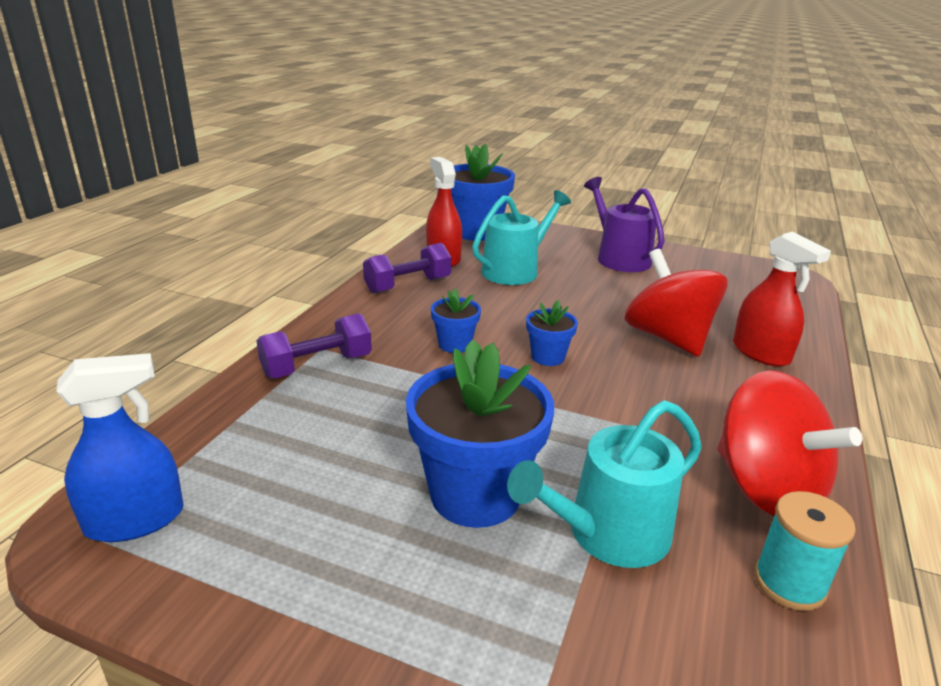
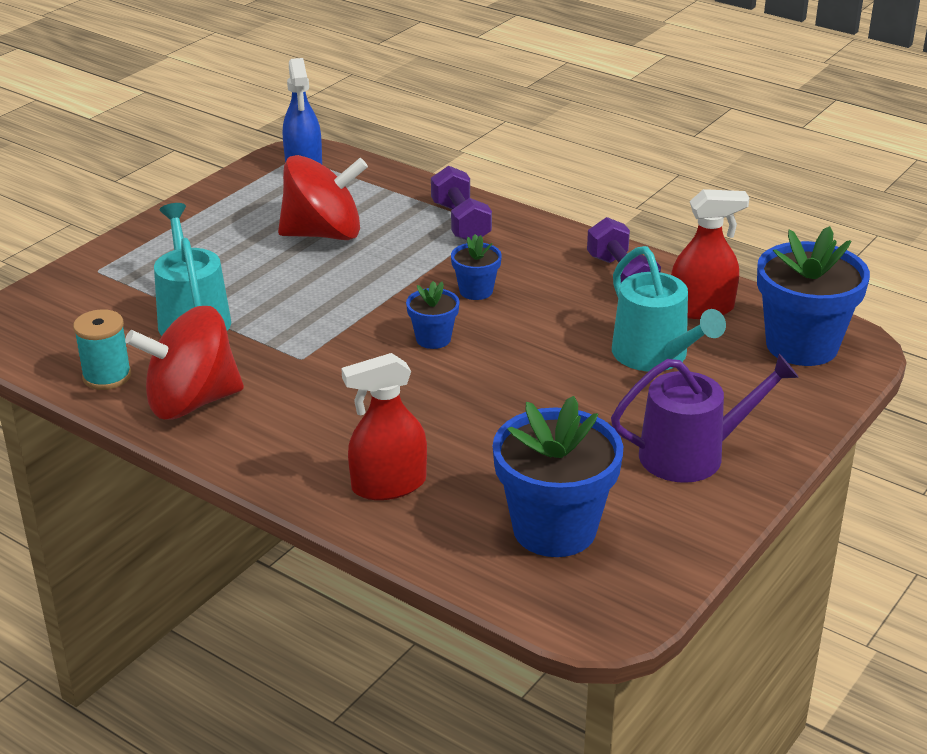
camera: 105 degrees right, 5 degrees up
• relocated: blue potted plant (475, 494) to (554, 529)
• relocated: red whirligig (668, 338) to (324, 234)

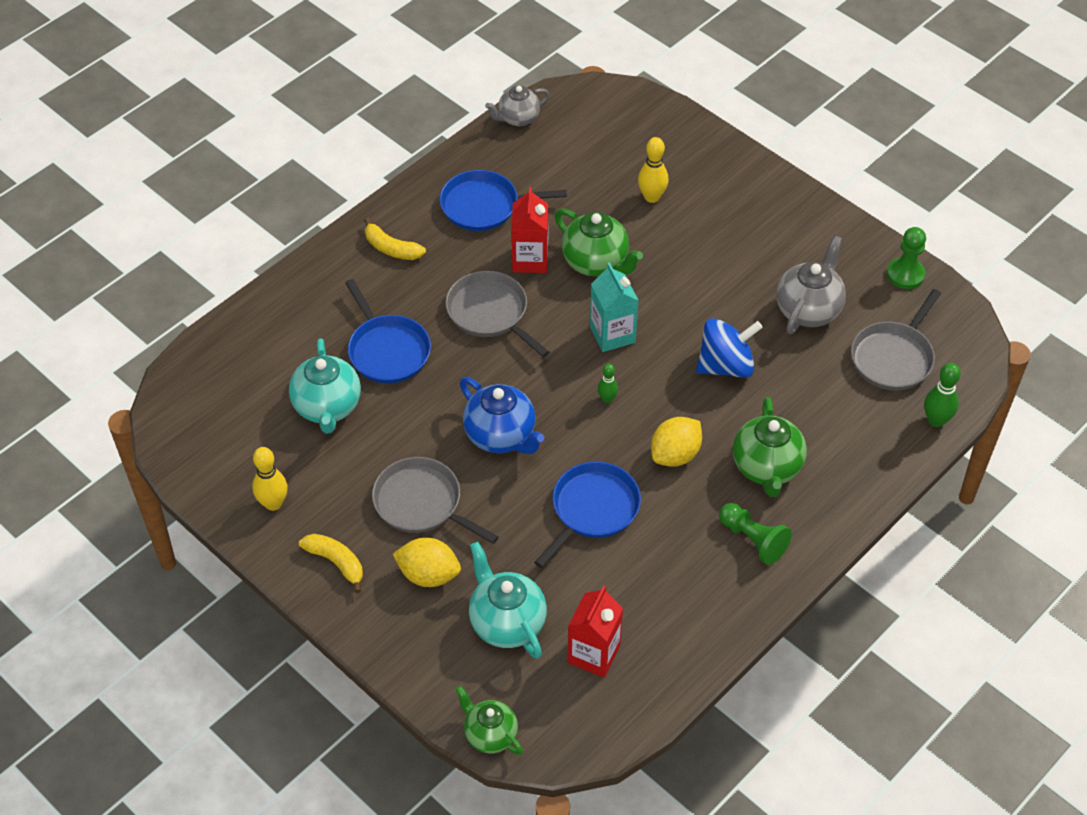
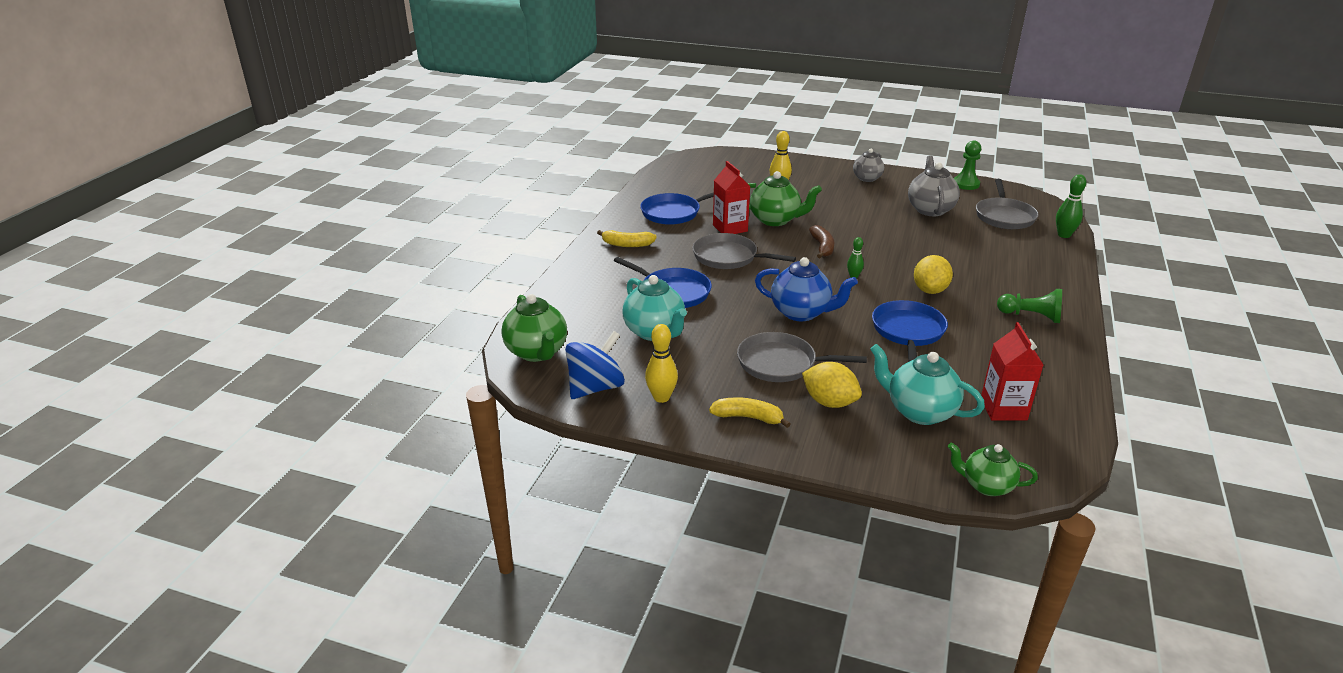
camera: 25 degrees left, 20 degrees down
• spun: yellow toy lemon (428, 575) = (829, 402) 45 degrees clockwise
• relocated: gray tea pot (518, 118) to (866, 178)
• exchanged: teal carton (612, 334) to russet toy banana (822, 247)
• relocated: blue whirligig (726, 365) to (595, 387)
• relocated: green tea pot (767, 468) to (537, 352)

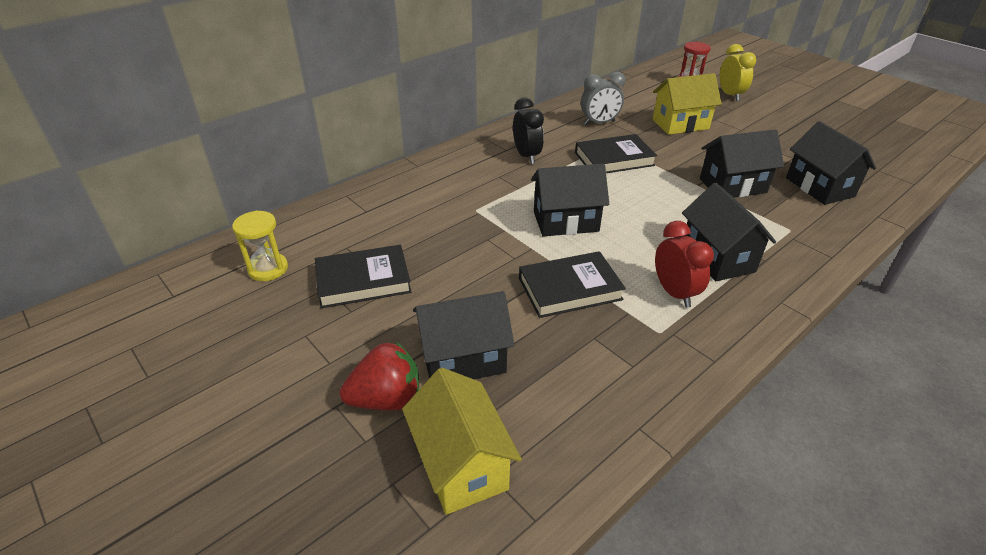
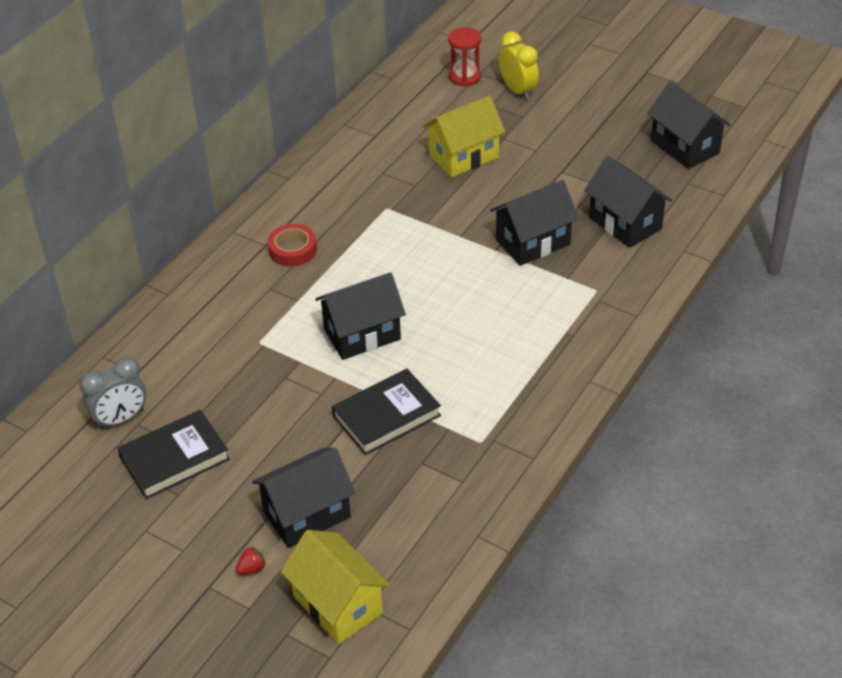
camera: 15 degrees left, 5 degrees up
• missing: yellow sandglass (268, 269)
• size: red strawberry (386, 399) = (252, 569) x0.43
• exchanged: black clock (526, 156) to red sticky tape (292, 250)
• missing: black hardback (614, 159)
• relocated: gray clock (599, 123) to (120, 419)
• missing: red clock (674, 293)
• relocated: black house (717, 258) to (685, 147)

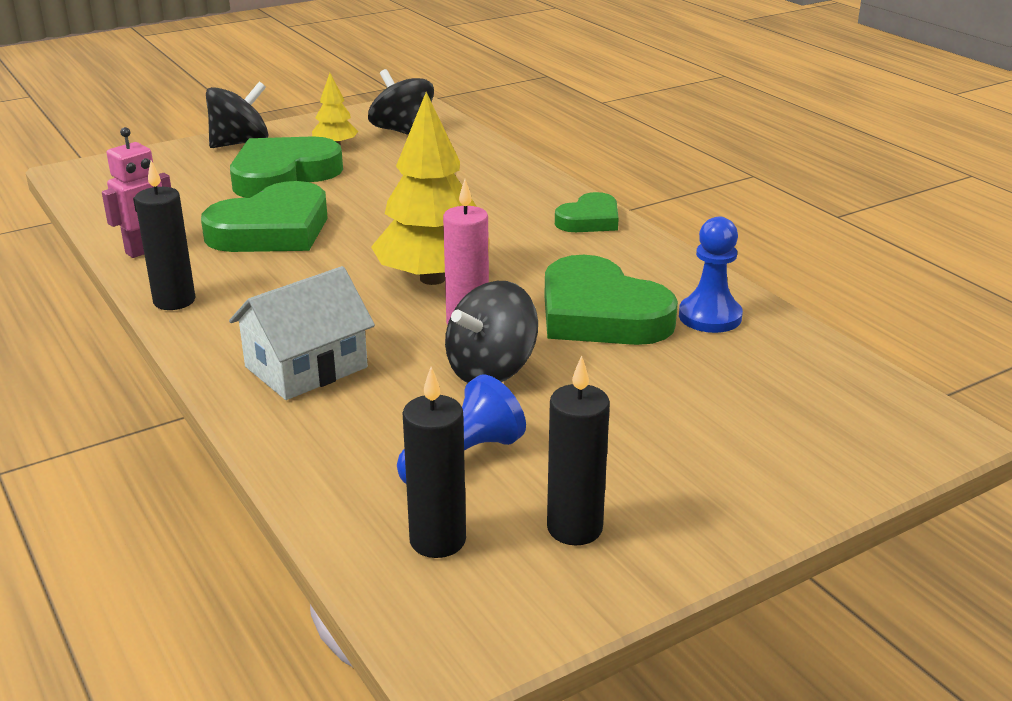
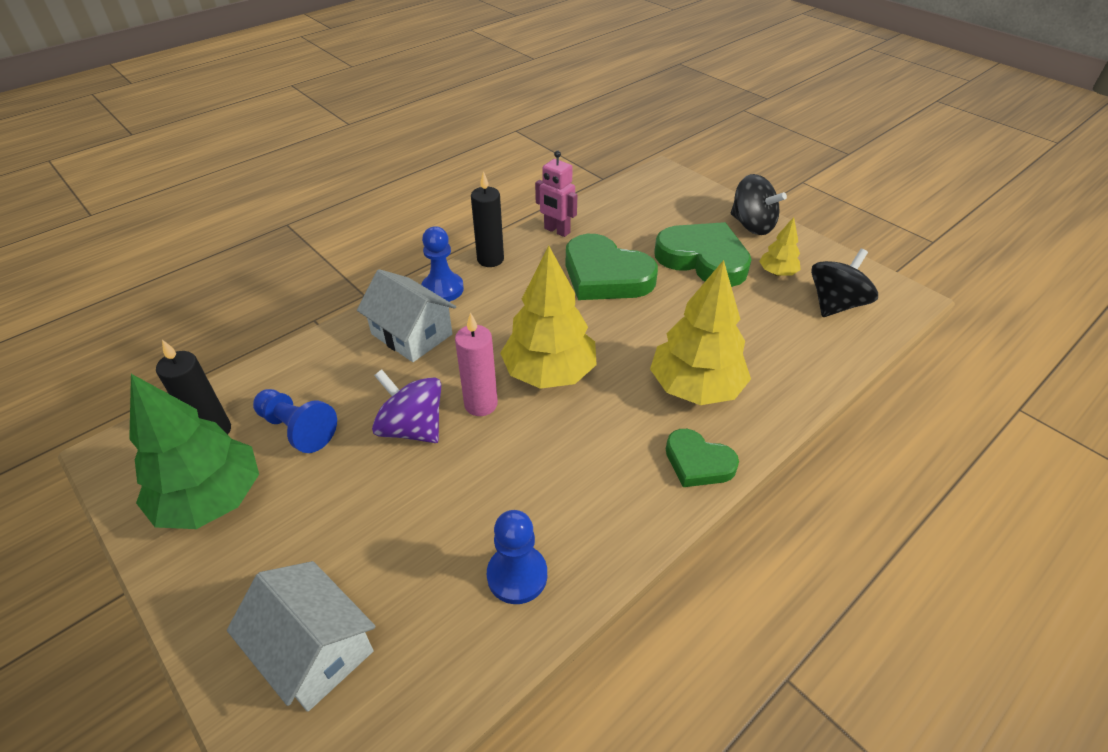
camera: 80 degrees right, 15 degrees up
• colour: black whirligig (491, 370) to royal purple whirligig (412, 428)
• missing: green love heart (600, 314)
• exchanged: black wax candle (574, 528) to green fir tree (211, 499)
• appeared: white house (314, 649)
• appeared: blue pawn (442, 289)
• appeared: yellow fir tree (695, 387)

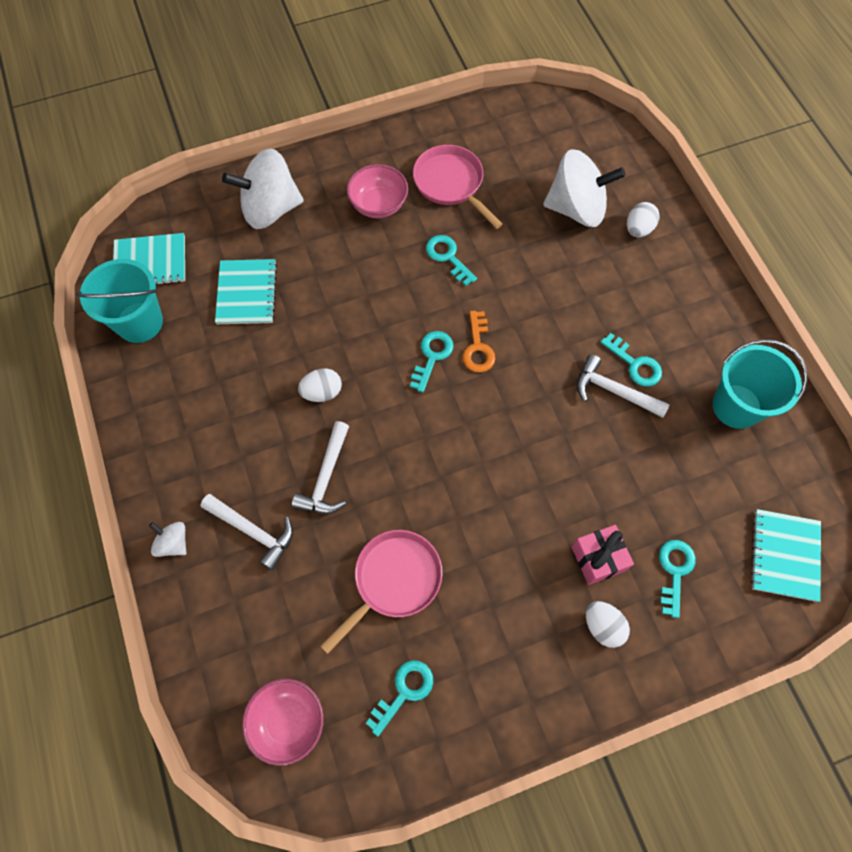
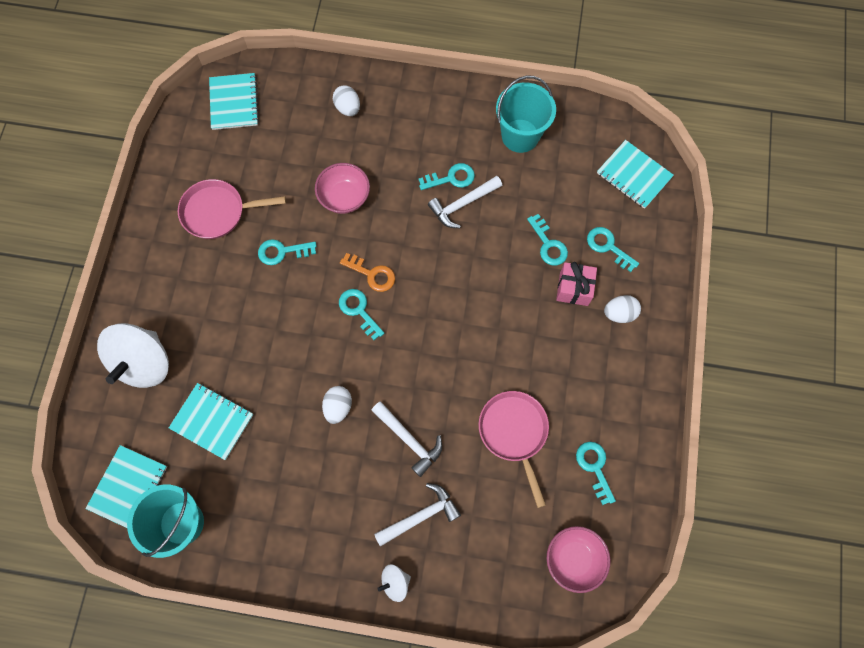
camera: 60 degrees left, 5 degrees up
• relocated: rosy bowl (378, 205) to (344, 197)
• missing: white whirligig (576, 209)
• appeared: teal exercise book (234, 102)
• appeared: teal key (548, 244)

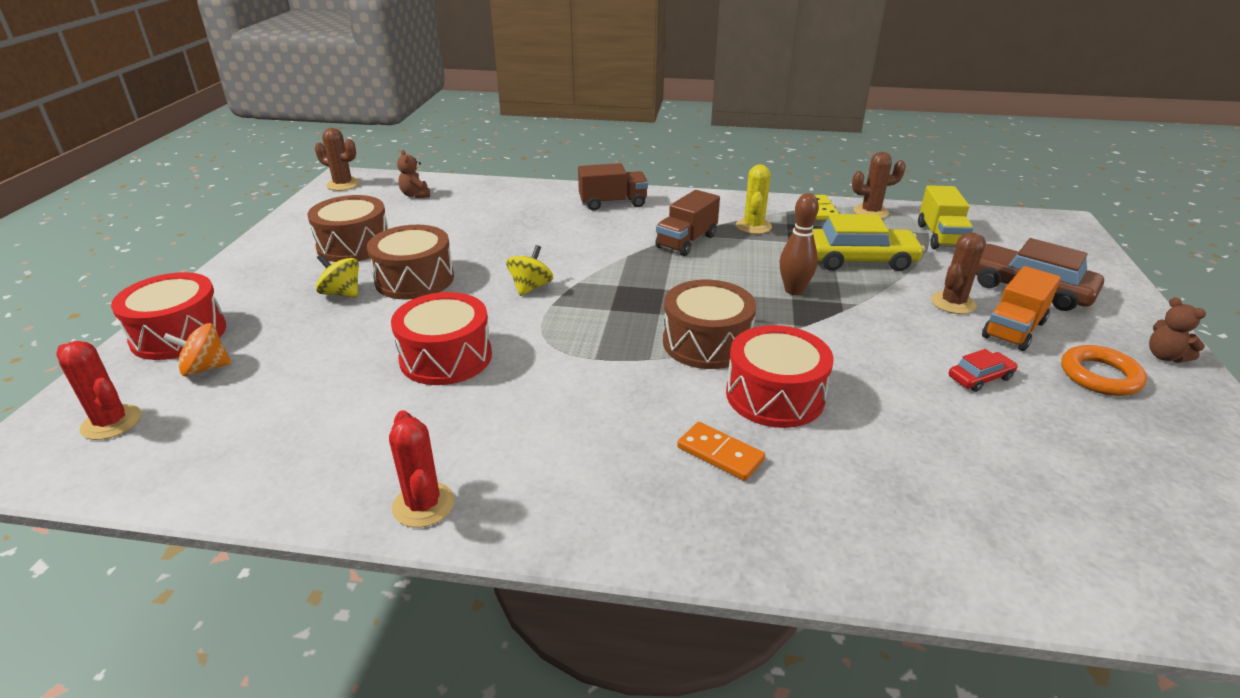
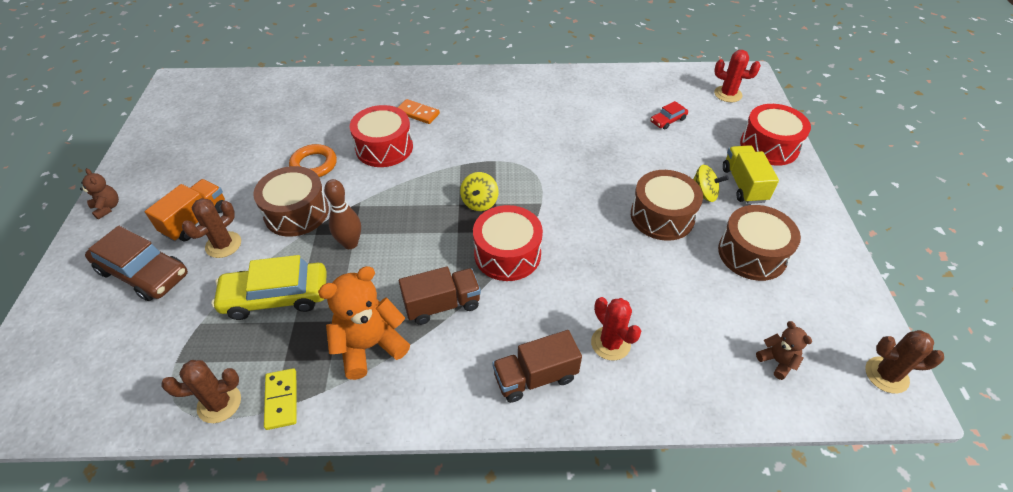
camera: 170 degrees right, 15 degrees up
• missing: orange-coloured whirligig (205, 368)
• relocated: red cactus (423, 505) to (610, 343)
• relocated: red toy drum (446, 357) to (507, 254)
• relocated: yellow whirligig (531, 287) to (479, 202)
• spun: russet lorry (686, 241) = (442, 305) 45 degrees clockwise
• relocated: russet toy drum (706, 343) to (296, 212)
• exchanged: yellow cactus (753, 226) to orange-coloured teddy bear (369, 346)
• relocated: yellow lorry (940, 237) to (744, 185)
• relocated: red automobile (980, 378) to (668, 120)
• relocated: orange-coloured hoop (1100, 376) to (314, 164)

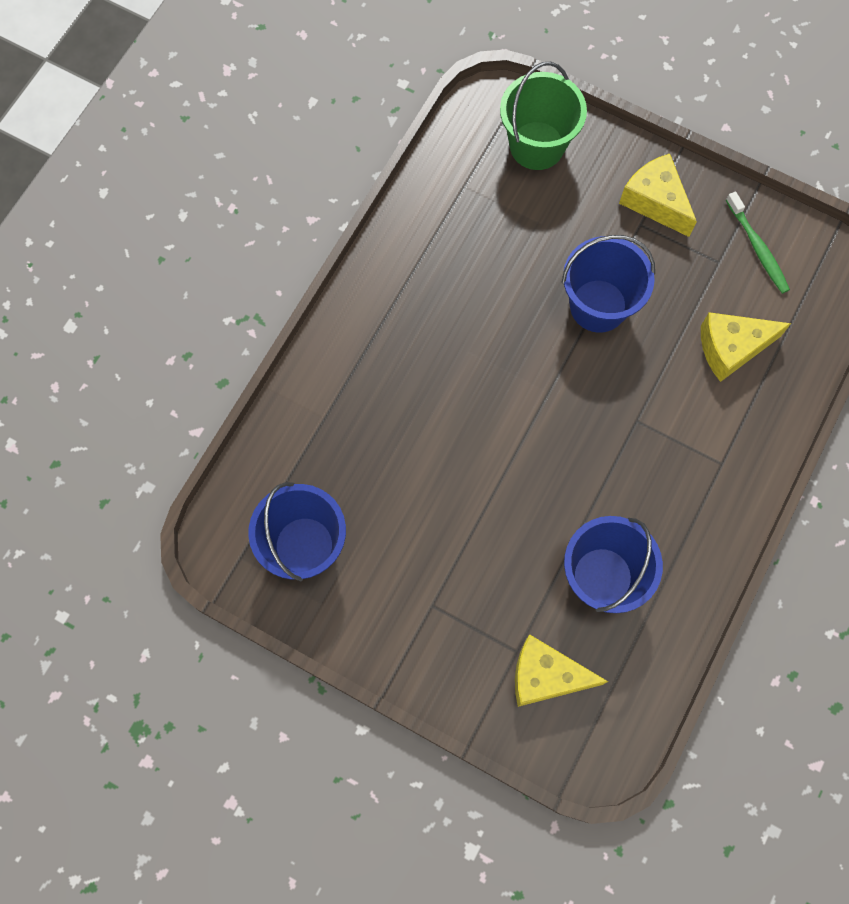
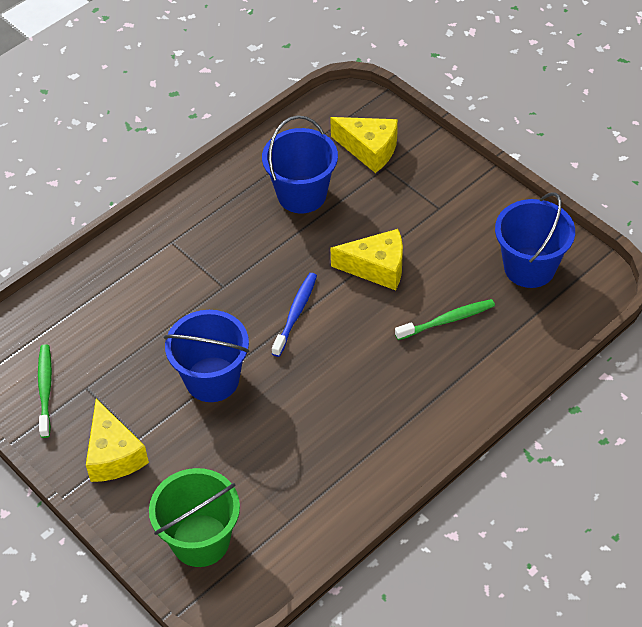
camera: 160 degrees left, 20 degrees down
• relocated: yellow cheese (731, 348) to (377, 268)
• appeared: blue tooth brush (295, 313)
• appeared: green tooth brush (447, 320)

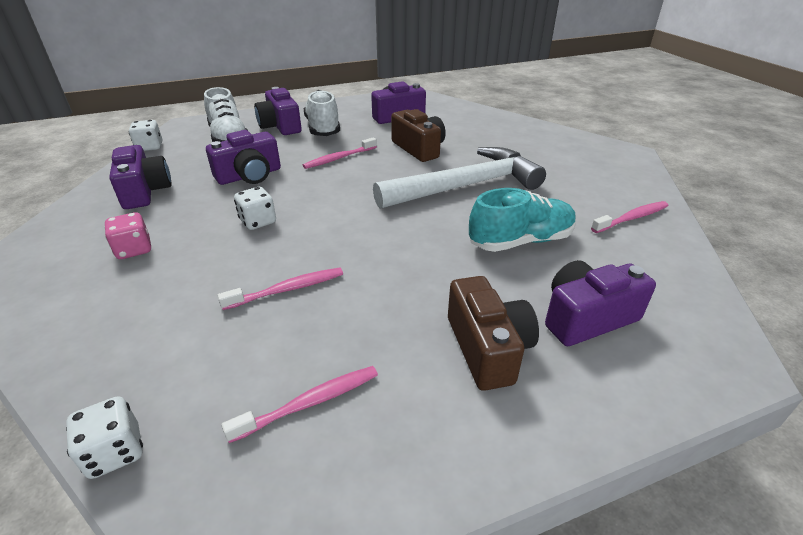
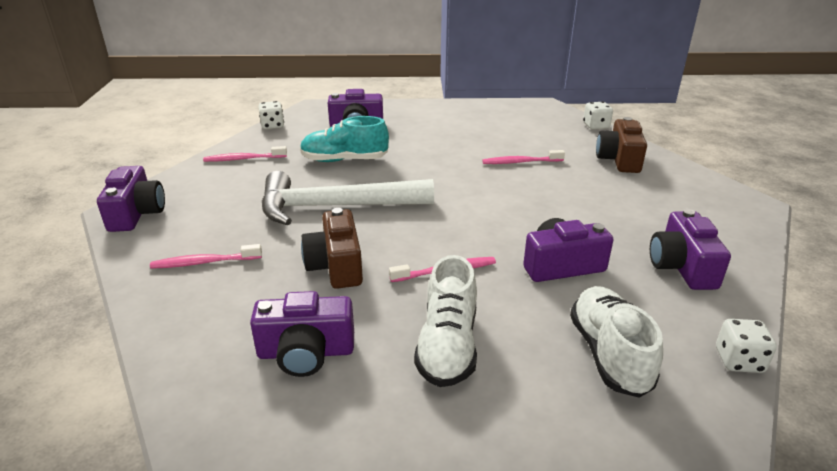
camera: 160 degrees left, 5 degrees down
• missing: rosy game die (134, 250)
• relocated: rosy tooth brush (310, 403) to (204, 262)
• relocated: white game die (258, 221) to (272, 126)
• relocated: royal purple camera (280, 126) to (136, 213)
• relocated: russet camera (487, 348) to (619, 159)

